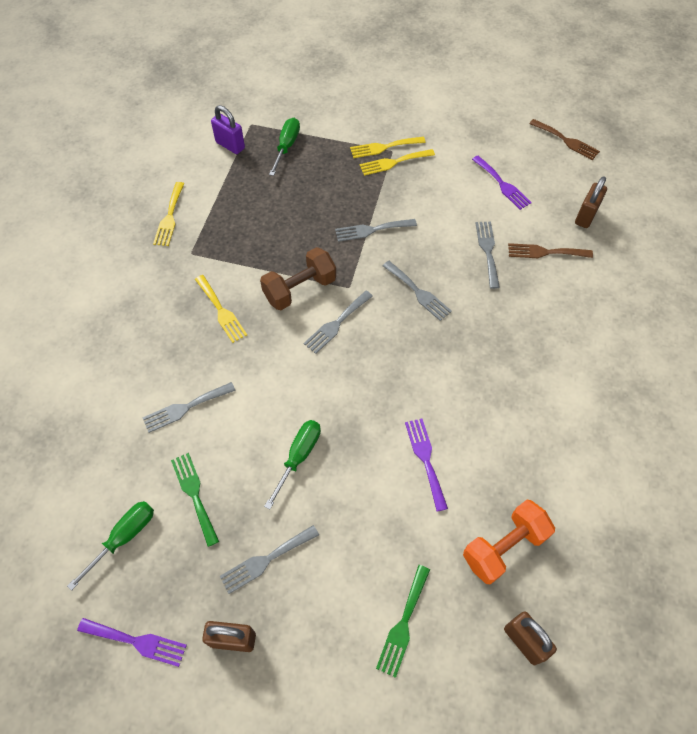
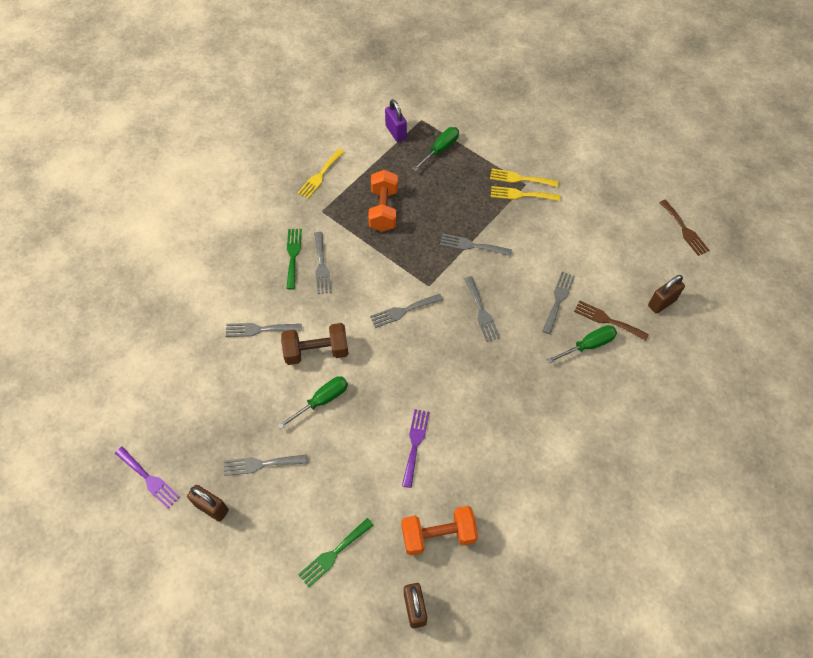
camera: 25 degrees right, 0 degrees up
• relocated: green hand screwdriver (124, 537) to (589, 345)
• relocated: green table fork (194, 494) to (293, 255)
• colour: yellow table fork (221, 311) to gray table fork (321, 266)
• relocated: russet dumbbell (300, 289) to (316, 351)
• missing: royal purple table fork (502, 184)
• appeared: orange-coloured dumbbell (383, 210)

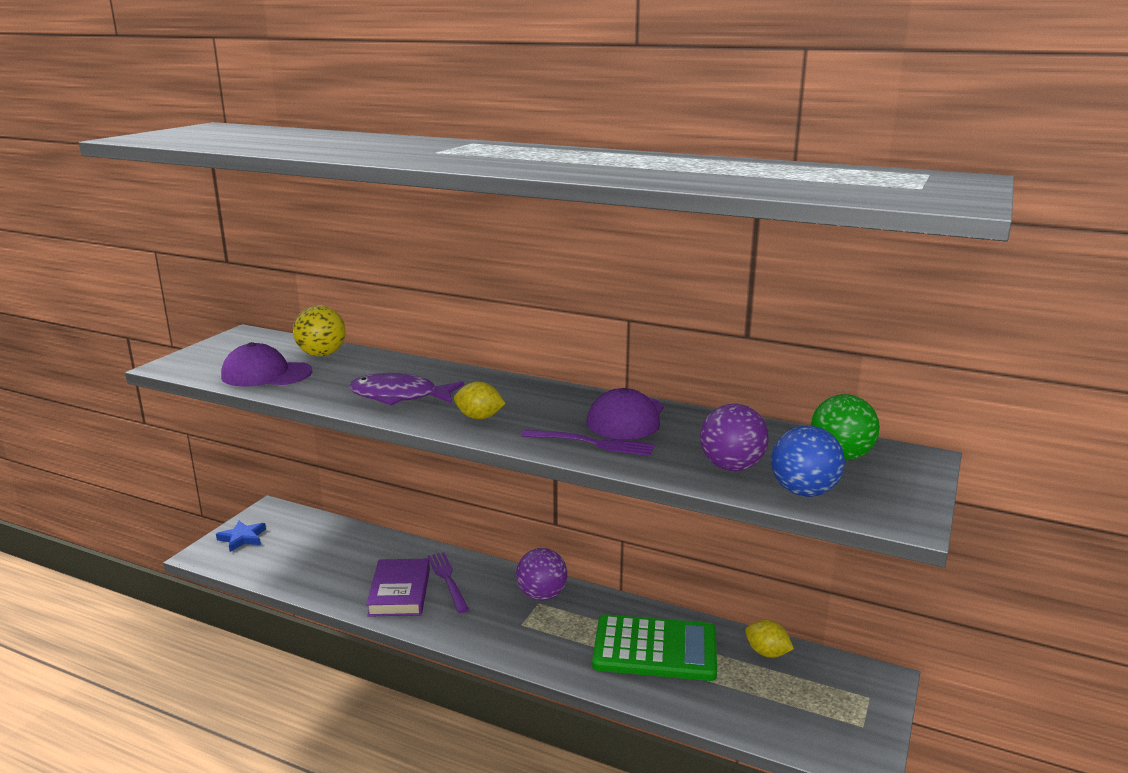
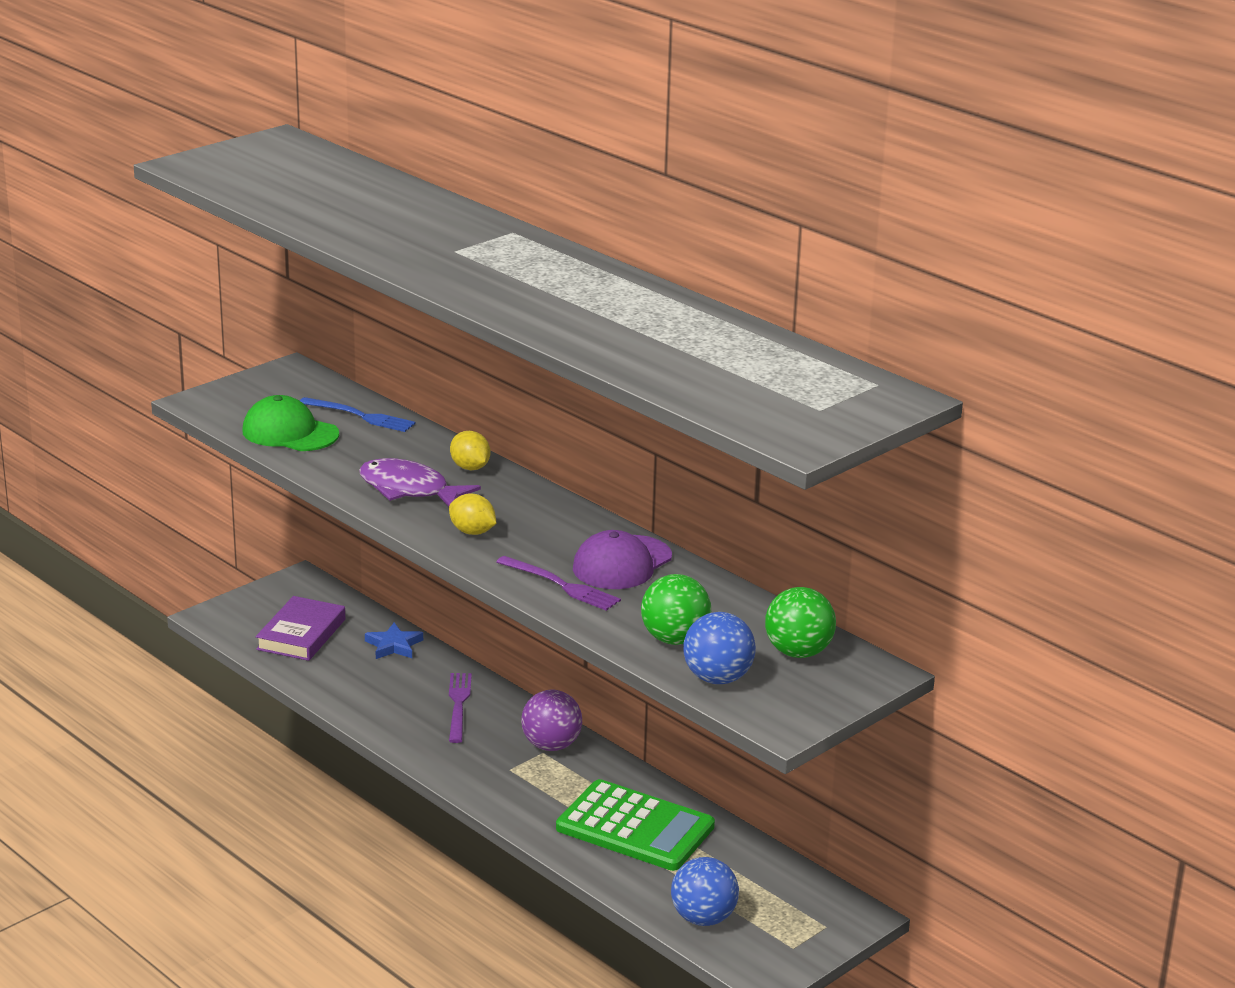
camera: 20 degrees right, 5 degrees up
• relocated: blue star shape (242, 538) to (394, 645)
• colour: royal purple cap (266, 374) to green cap (290, 432)
• exchanged: yellow ball (322, 354) to blue table fork (360, 416)
• relocated: royal purple hardback (399, 592) to (301, 634)
• colour: royal purple ball (731, 467) to green ball (674, 639)
• relocated: yellow toy lemon (767, 653) to (470, 467)
• appeared: blue ball (703, 918)

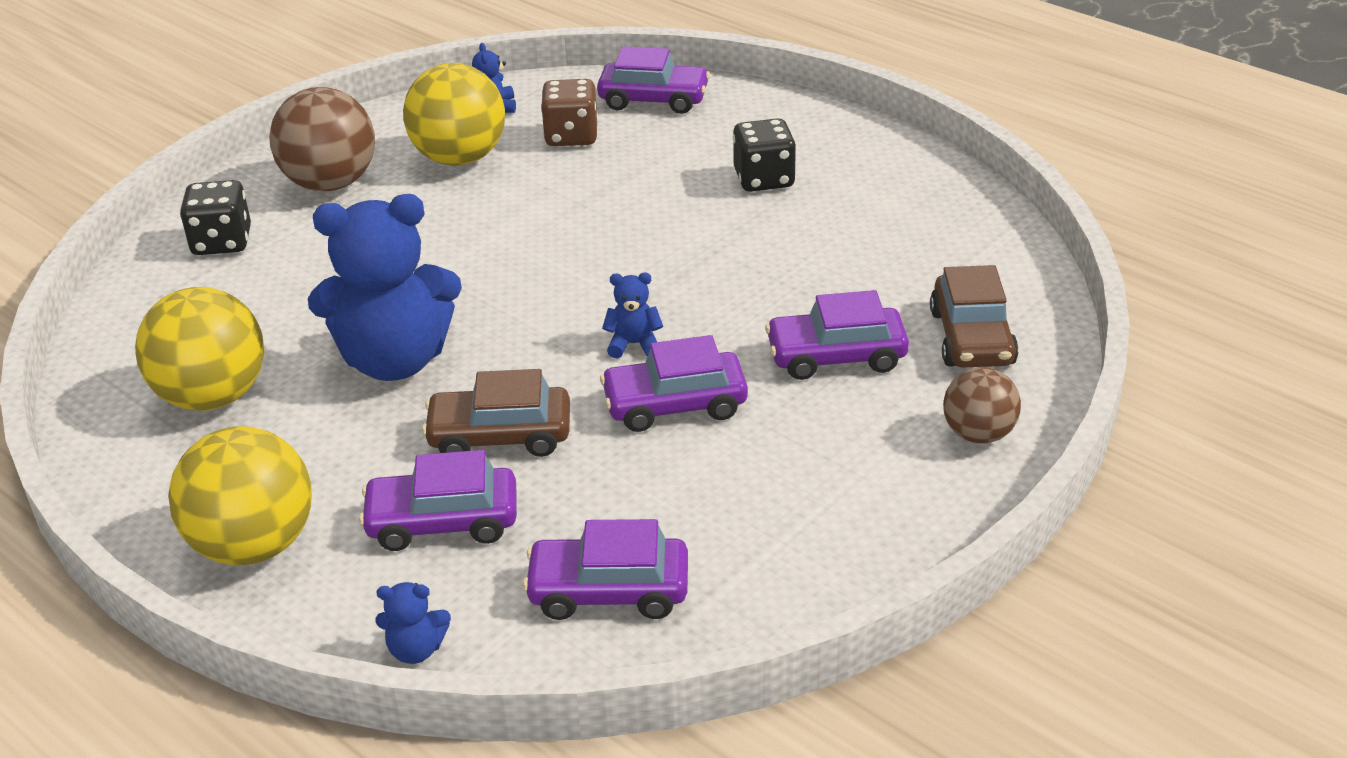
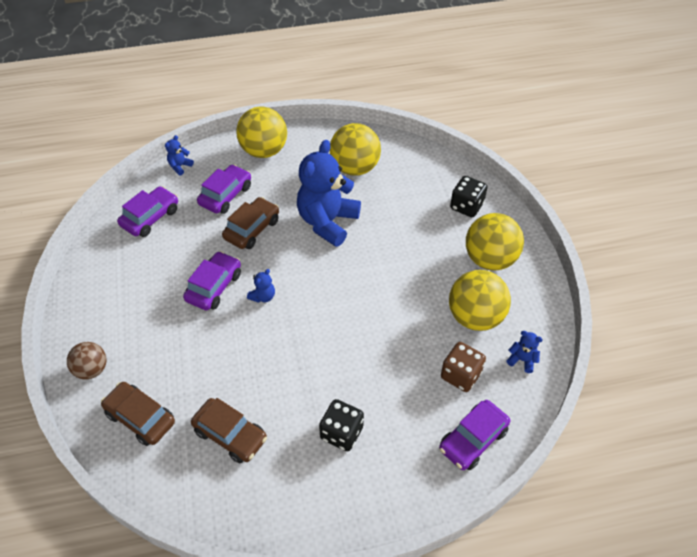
camera: 125 degrees right, 15 degrees up
• colour: russet ball (331, 183) to yellow ball (489, 259)
• missing: royal purple automobile (836, 356)
• appeared: russet automobile (230, 435)

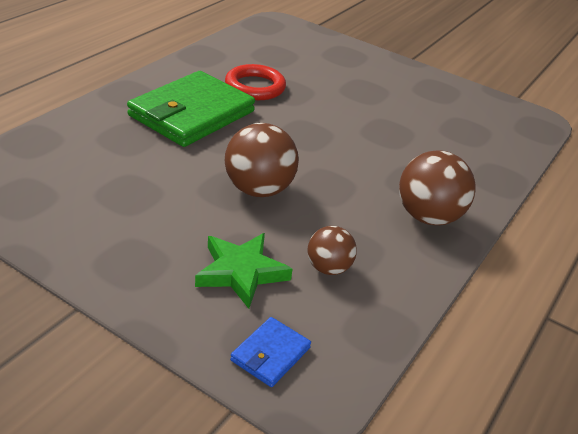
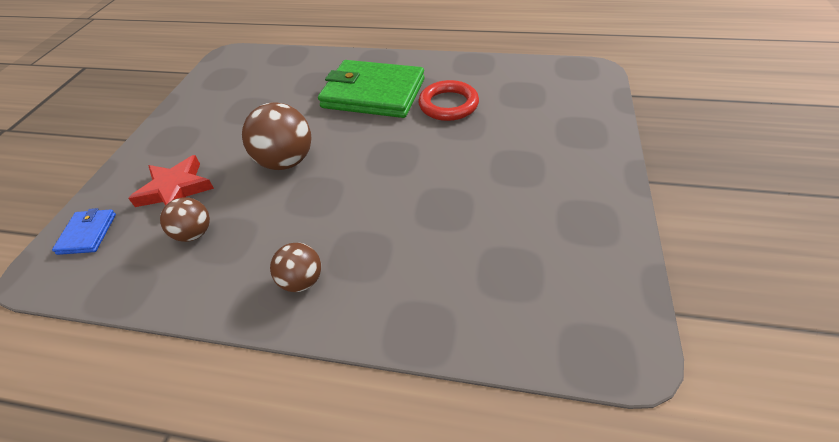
camera: 75 degrees right, 10 degrees up
• colour: green star shape (241, 272) to red star shape (175, 189)
• spun: blue wallet (270, 354) = (87, 233) 75 degrees clockwise
• size: russet ball (428, 217) = (302, 281) x0.60

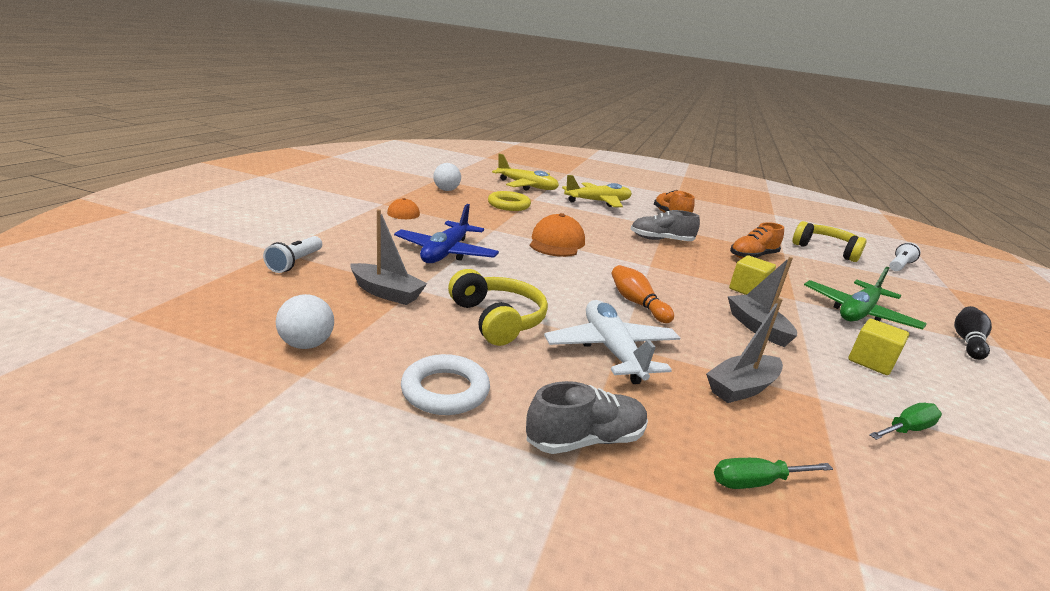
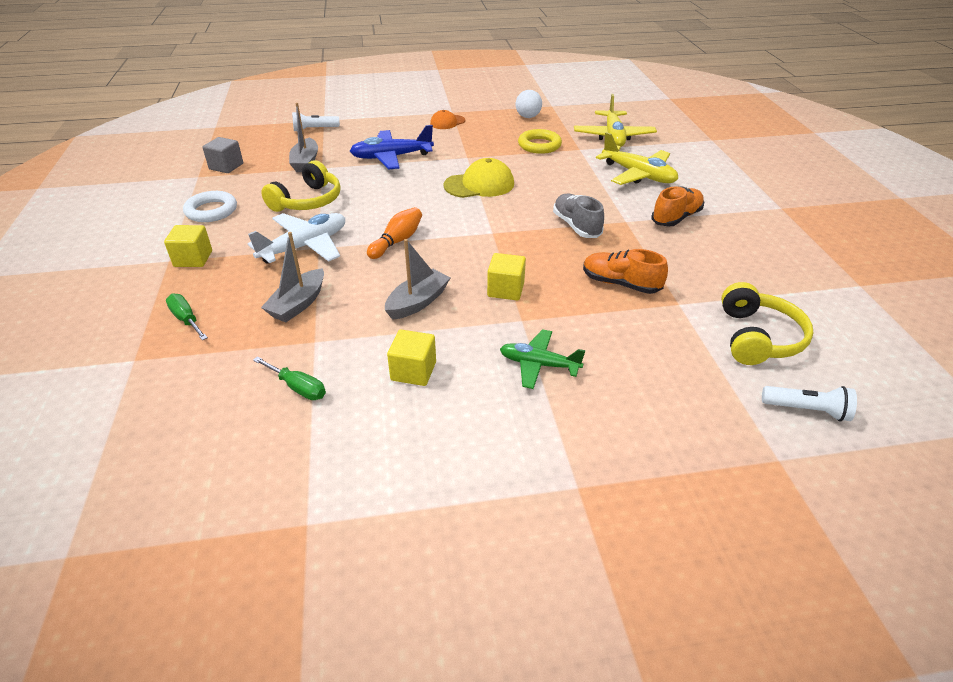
camera: 65 degrees right, 15 degrees up
• exchanged: white ball (307, 344) to gray solid cube (226, 166)
• exchanged: gray lace-up shoe (585, 440) to yellow solid cube (193, 259)
• colour: orange-coloured cap (556, 242) to yellow cap (479, 185)
• spun: gray toy boat (741, 388) = (298, 304) 90 degrees counterclockwise
• size: green plane (858, 313) = (539, 364) x0.66
• missing: black bowling pin (967, 341)

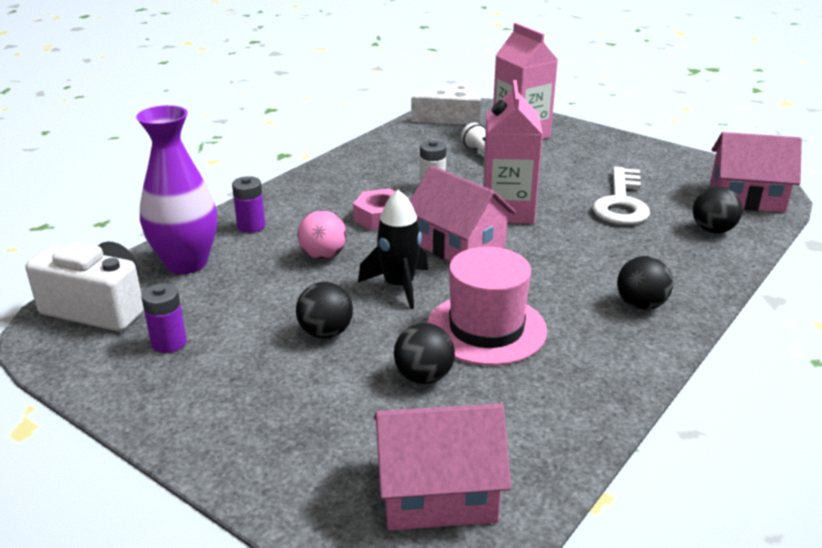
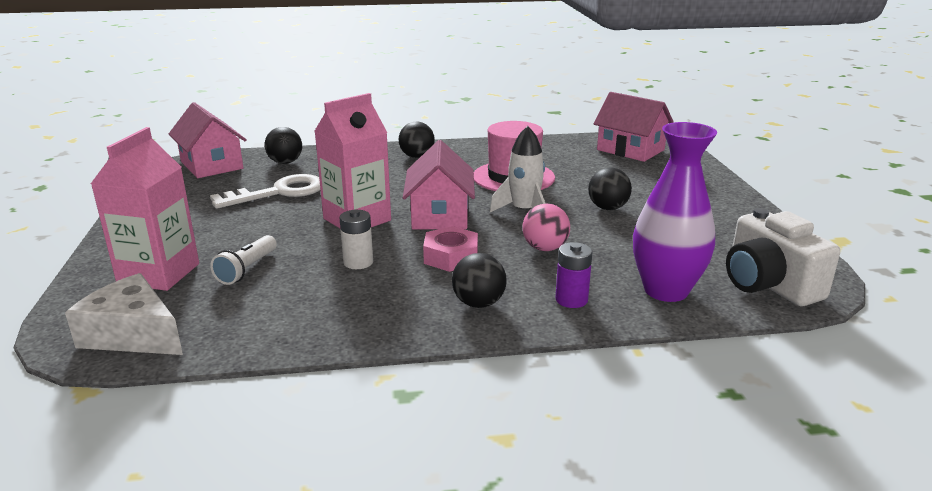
camera: 135 degrees left, 5 degrees down
• missing: royal purple power cell (169, 343)
• colour: black rocket (399, 286) to white rocket (524, 211)
• relocated: black ball (424, 377) to (478, 303)

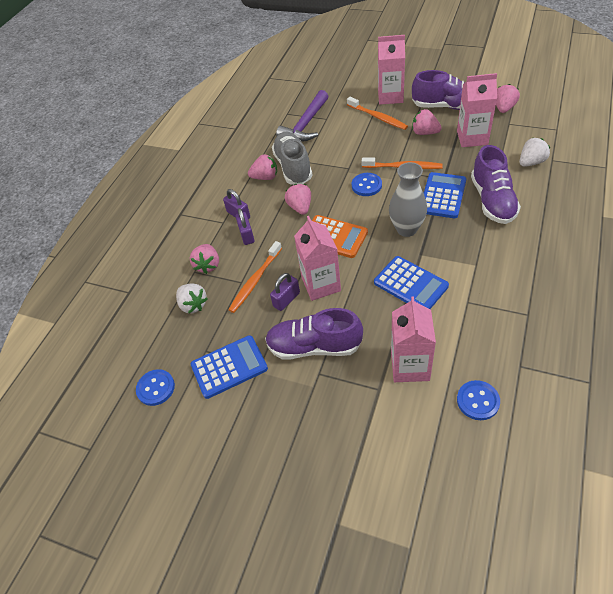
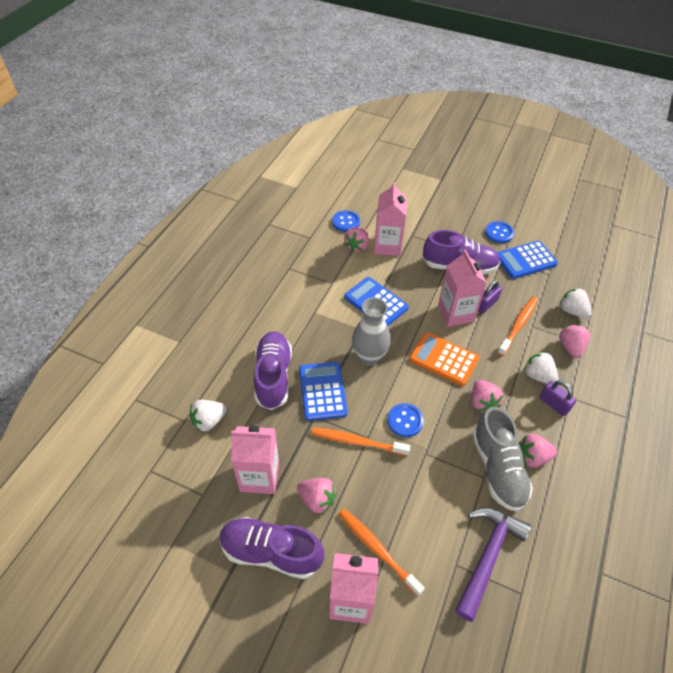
camera: 175 degrees right, 0 degrees up
• relocated: blue sewing button (156, 388) to (499, 233)
• exchanged: royal purple padlock (246, 235) to white strawberry (538, 376)
• spun: blue calculator (442, 196) = (322, 391) 150 degrees clockwise
• relocated: rosy strawberry (504, 108) to (357, 246)

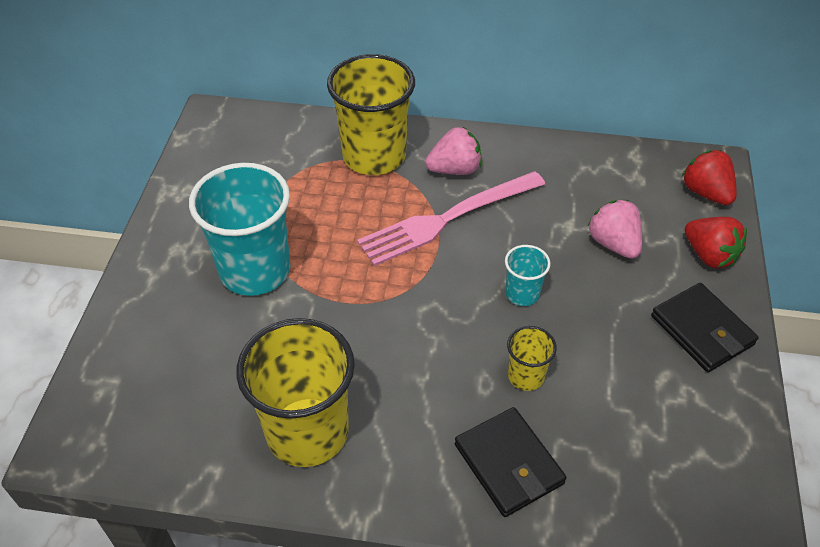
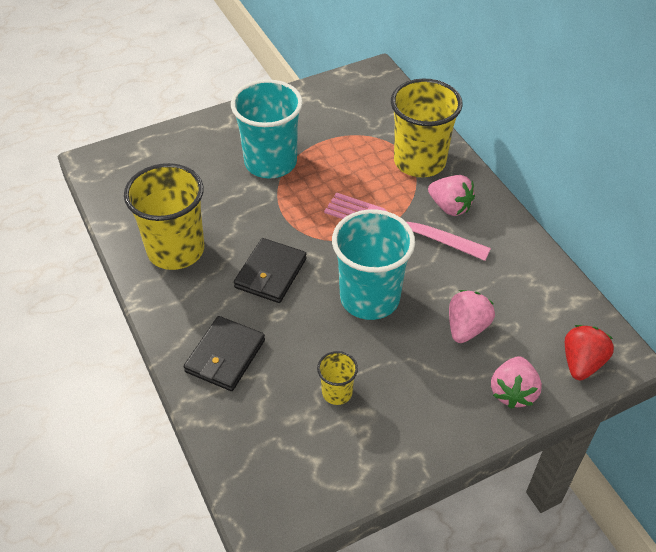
camera: 55 degrees right, 0 degrees up
• size: teal tumbler (522, 294) = (369, 298) x2.14
• relocated: yellow tumbler (526, 376) to (337, 392)
• relocated: black wallet (702, 330) to (270, 273)
• colour: red strawberry (709, 255) to rosy strawberry (512, 392)

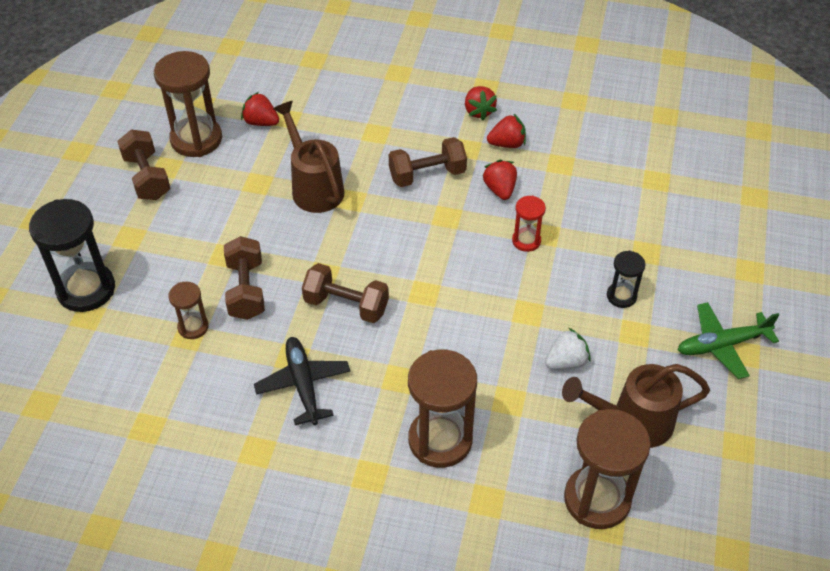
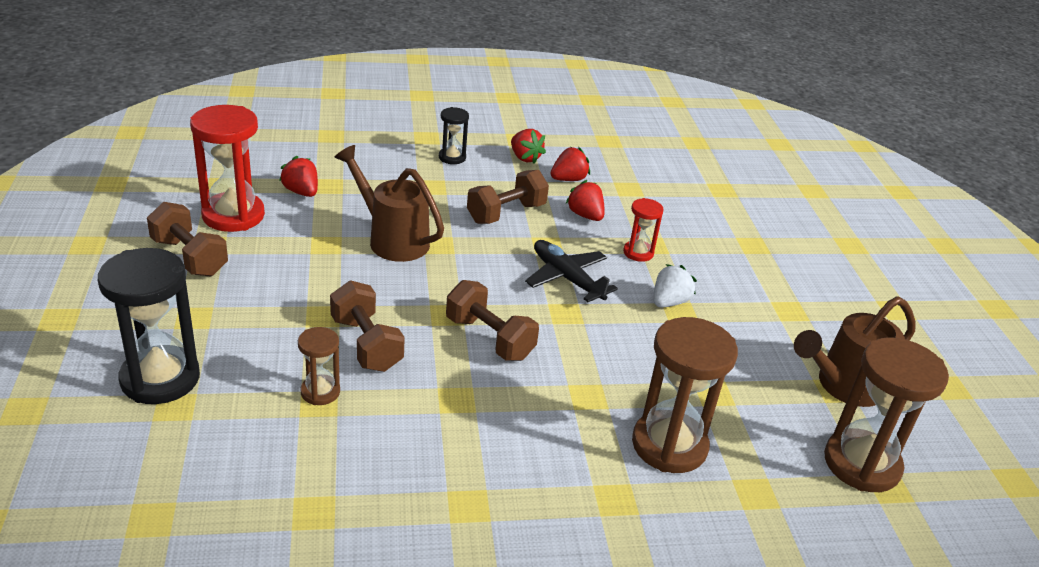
camera: 25 degrees left, 15 degrees down
• colour: russet sandglass (196, 139) to red sandglass (233, 215)
• spun: red strawberry (261, 122) = (301, 192) 45 degrees clockwise
• relocated: black plane (303, 385) to (567, 278)
• spun: russet dumbbell (346, 305) = (489, 338) 45 degrees clockwise
• relocated: white strawberry (566, 362) to (669, 302)
• relocated: black sandglass (621, 296) to (452, 157)
• missing: green plane (722, 345)

